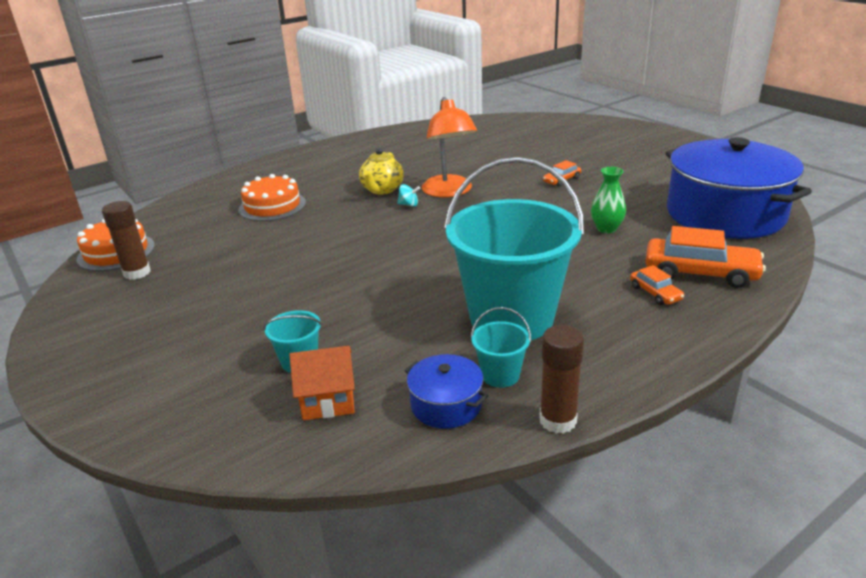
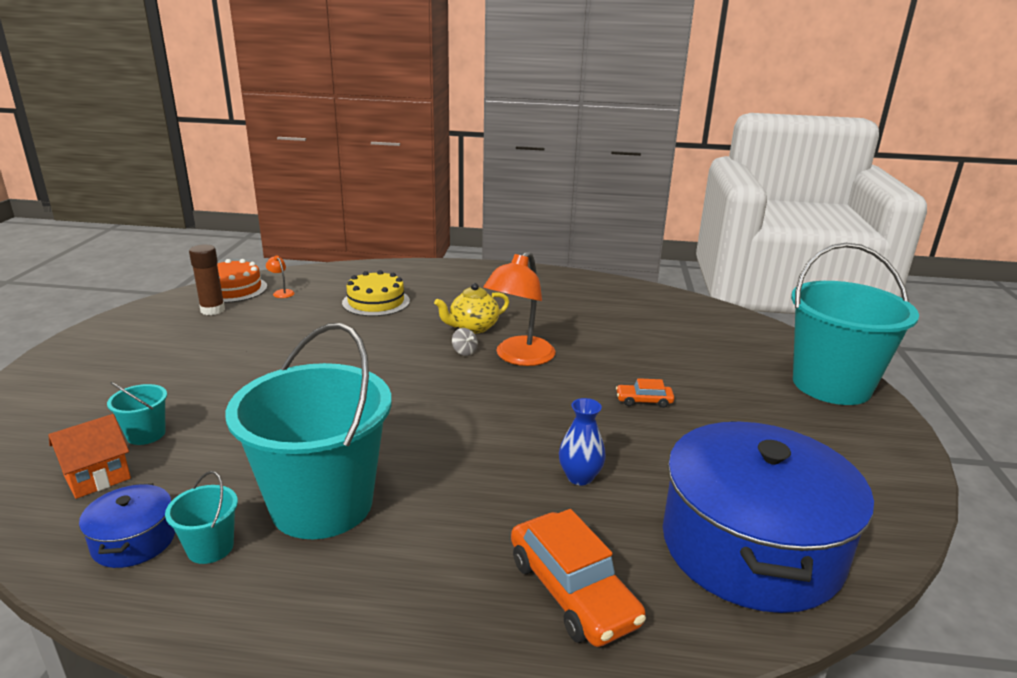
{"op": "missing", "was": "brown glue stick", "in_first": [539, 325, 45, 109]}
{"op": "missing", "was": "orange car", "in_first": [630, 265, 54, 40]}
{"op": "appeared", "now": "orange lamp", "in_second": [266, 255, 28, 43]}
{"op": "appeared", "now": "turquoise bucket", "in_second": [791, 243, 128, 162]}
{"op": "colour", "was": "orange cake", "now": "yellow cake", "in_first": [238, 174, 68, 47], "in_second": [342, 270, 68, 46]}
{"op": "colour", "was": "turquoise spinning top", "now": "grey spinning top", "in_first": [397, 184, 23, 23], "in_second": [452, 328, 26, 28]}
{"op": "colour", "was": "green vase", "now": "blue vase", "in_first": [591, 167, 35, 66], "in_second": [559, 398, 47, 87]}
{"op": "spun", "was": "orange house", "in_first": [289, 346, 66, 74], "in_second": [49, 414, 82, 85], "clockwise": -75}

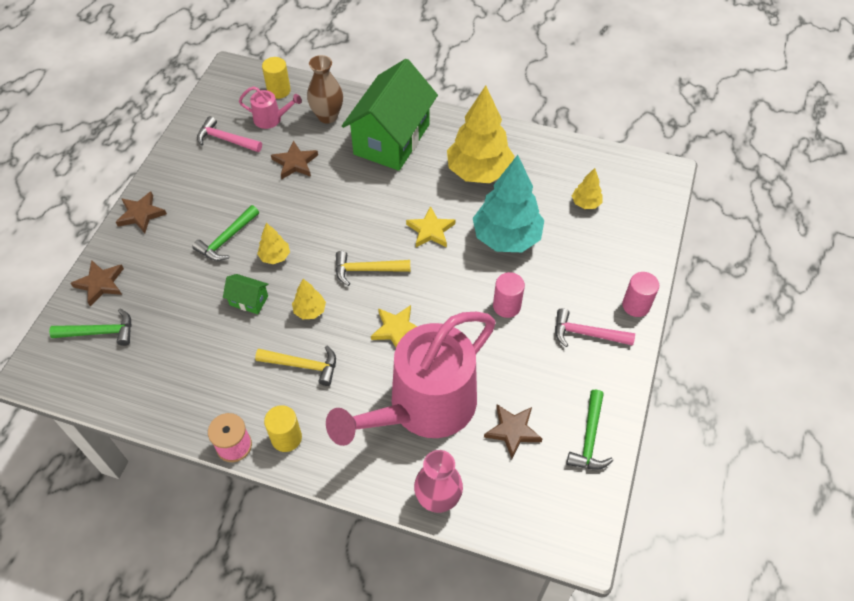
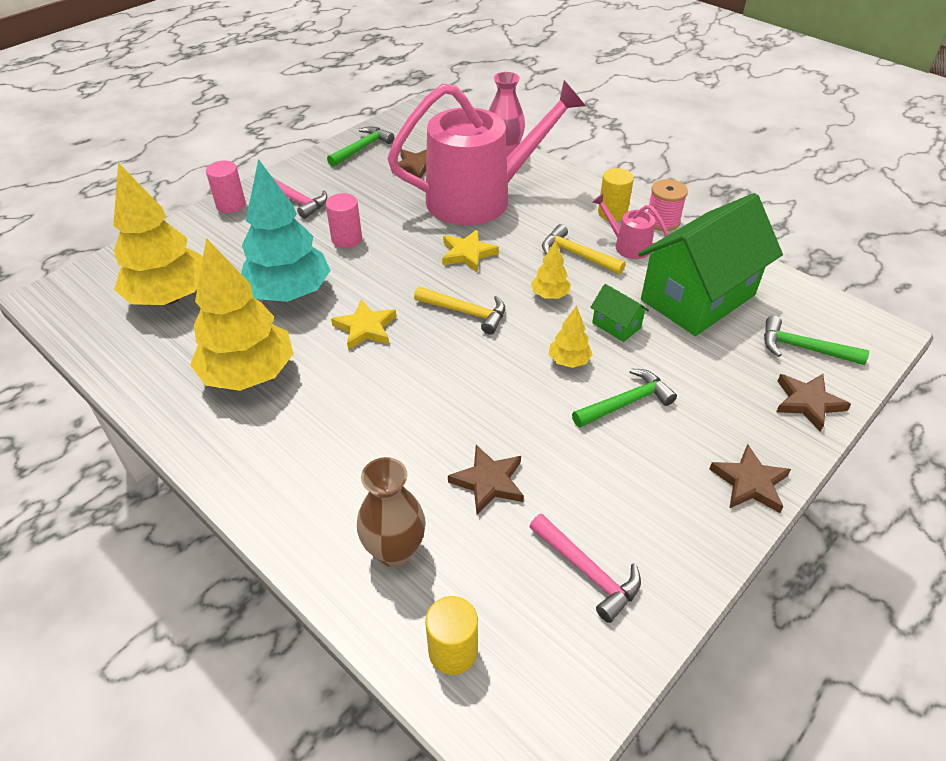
{"op": "relocated", "was": "pink watering can", "in_first": [239, 86, 63, 43], "in_second": [592, 194, 76, 65]}
{"op": "relocated", "was": "green house", "in_first": [342, 59, 96, 112], "in_second": [638, 193, 145, 143]}
{"op": "size", "was": "yellow tree", "in_first": [572, 168, 31, 41], "in_second": [113, 163, 90, 142], "ratio": 2.22}

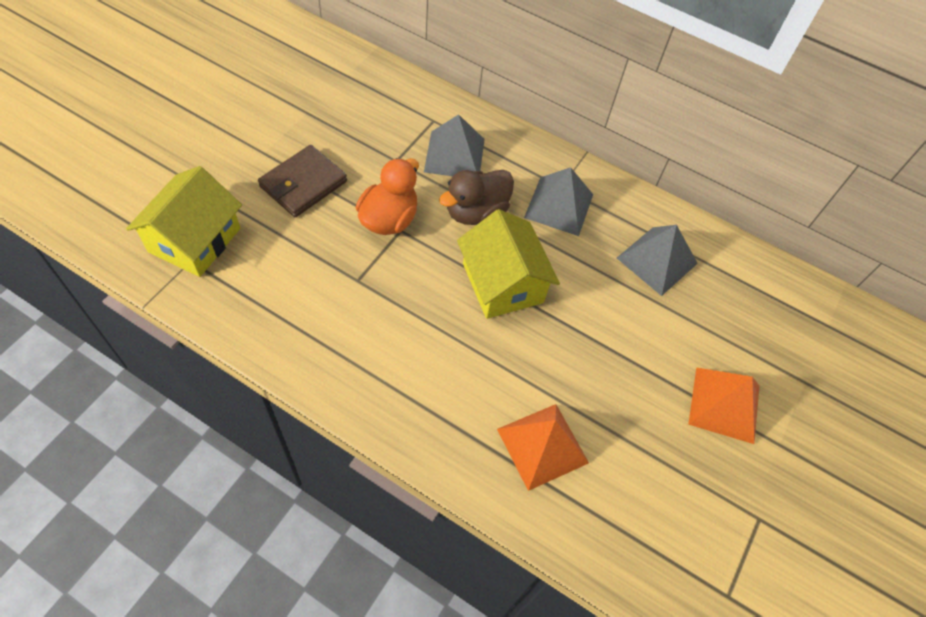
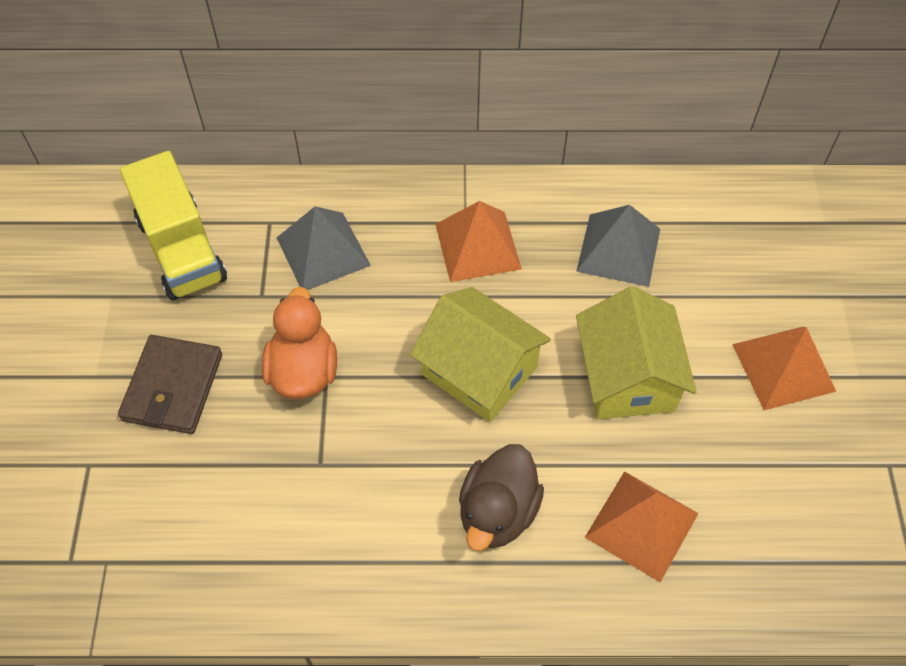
{"op": "appeared", "now": "yellow truck", "in_second": [120, 151, 107, 150]}
{"op": "relocated", "was": "yellow house", "in_first": [126, 166, 116, 111], "in_second": [576, 286, 121, 133]}
{"op": "relocated", "was": "brown duck", "in_first": [439, 170, 75, 55], "in_second": [459, 444, 85, 107]}
{"op": "colour", "was": "grey pyramid", "now": "orange pyramid", "in_first": [524, 167, 69, 69], "in_second": [435, 201, 87, 81]}

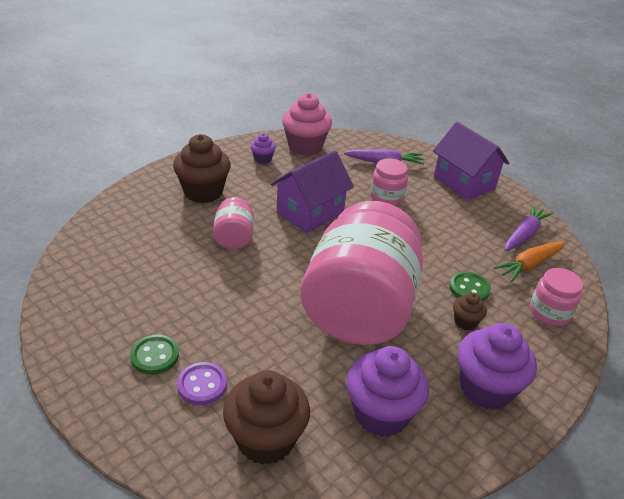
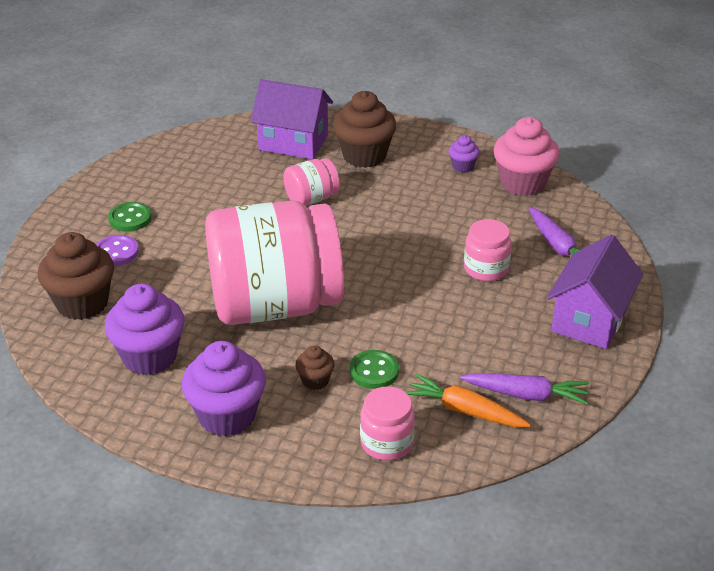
{"op": "relocated", "was": "purple house", "in_first": [271, 150, 83, 83], "in_second": [251, 79, 82, 80]}

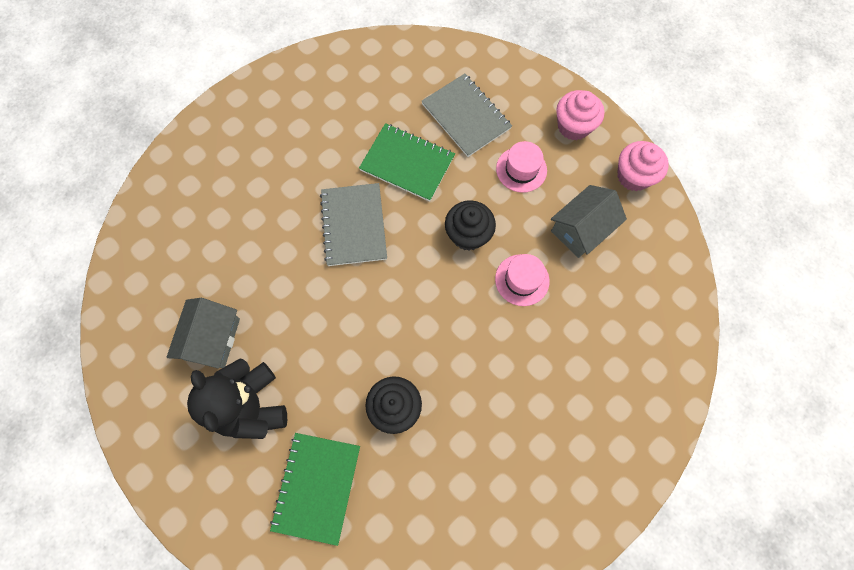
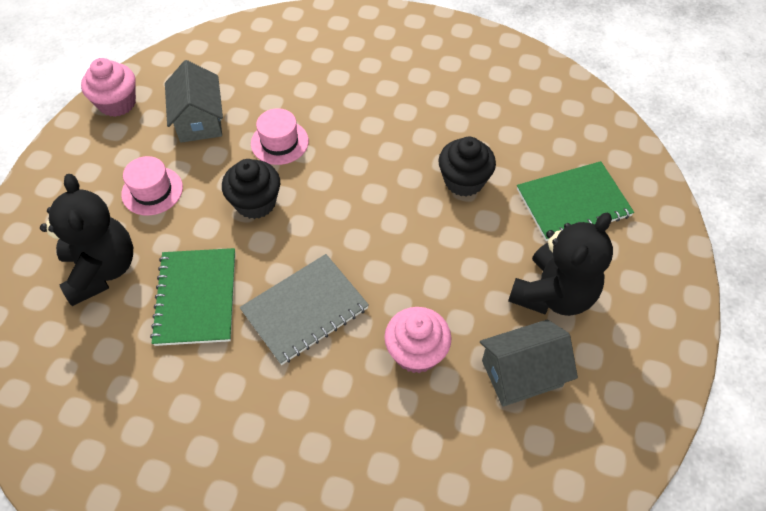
{"op": "relocated", "was": "pink cupcake", "in_first": [556, 90, 49, 50], "in_second": [384, 307, 68, 66]}
{"op": "exchanged", "was": "grey notebook", "now": "black teddy bear", "in_first": [421, 74, 91, 83], "in_second": [40, 174, 93, 132]}
{"op": "spun", "was": "grey house", "in_first": [551, 185, 76, 73], "in_second": [165, 60, 58, 83], "clockwise": 60}

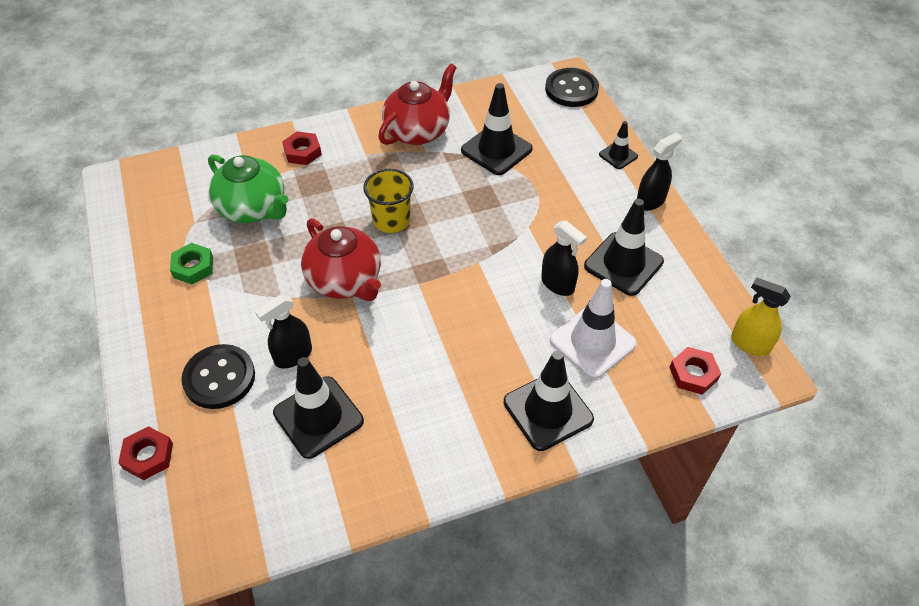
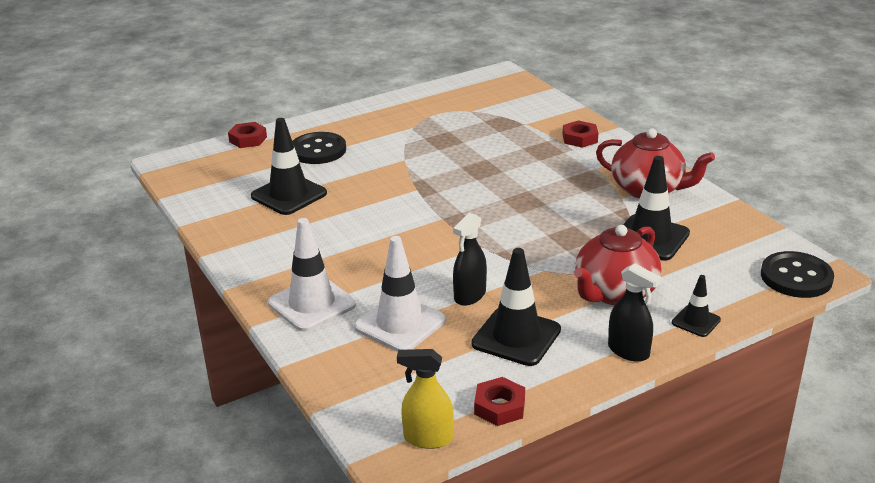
{"op": "missing", "was": "green nut", "in_first": [170, 243, 43, 41]}
{"op": "missing", "was": "green teapot", "in_first": [208, 155, 81, 68]}
{"op": "missing", "was": "black spray bottle", "in_first": [255, 295, 57, 74]}
{"op": "missing", "was": "yellow cup", "in_first": [363, 169, 51, 64]}
{"op": "relocated", "was": "red teapot", "in_first": [301, 218, 80, 83], "in_second": [574, 225, 87, 80]}
{"op": "relocated", "was": "red nut", "in_first": [669, 347, 52, 48], "in_second": [474, 377, 51, 49]}
{"op": "colour", "was": "black traffic cone", "now": "white traffic cone", "in_first": [504, 350, 90, 101], "in_second": [268, 218, 88, 114]}
{"op": "spun", "was": "yellow spray bottle", "in_first": [731, 277, 60, 79], "in_second": [397, 349, 57, 100], "clockwise": -105}

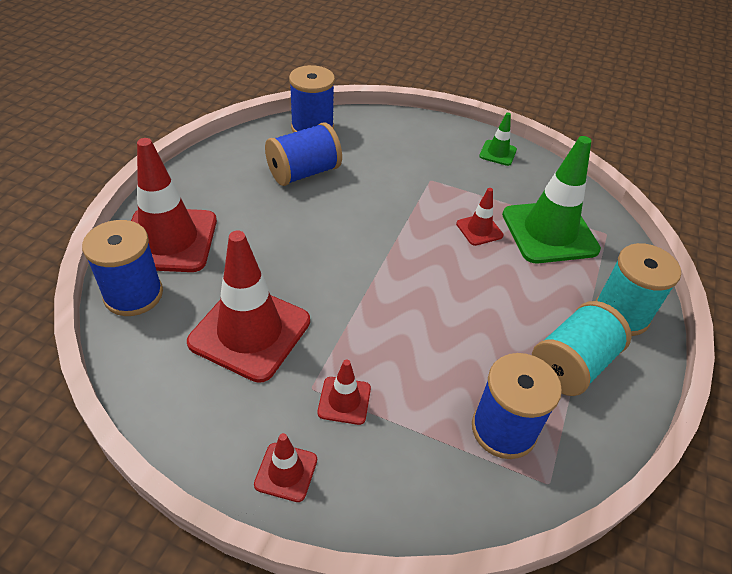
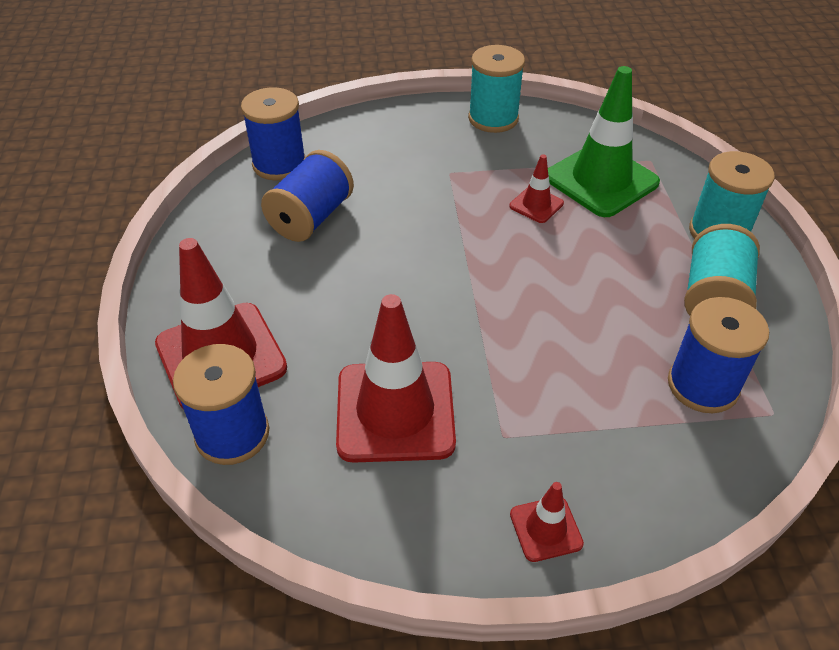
{"op": "missing", "was": "red traffic cone", "in_first": [317, 359, 54, 66]}
{"op": "exchanged", "was": "green traffic cone", "now": "turquoise spool", "in_first": [479, 112, 38, 54], "in_second": [468, 45, 57, 88]}

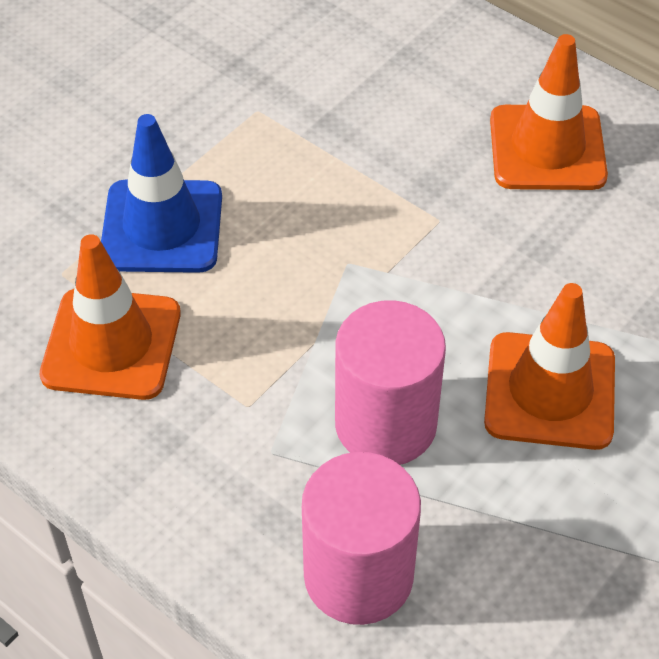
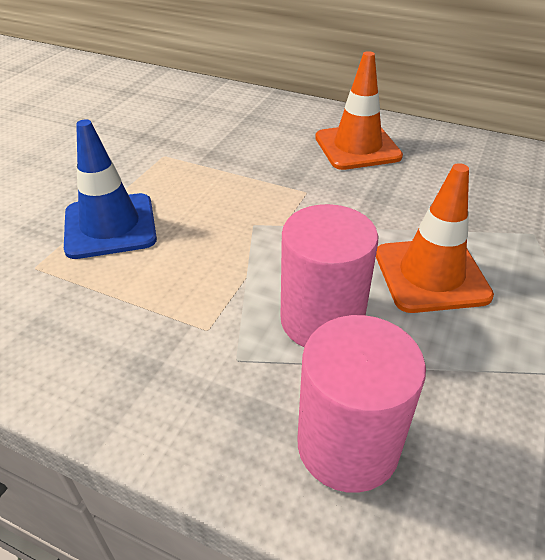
{"op": "missing", "was": "orange traffic cone", "in_first": [40, 234, 141, 166]}

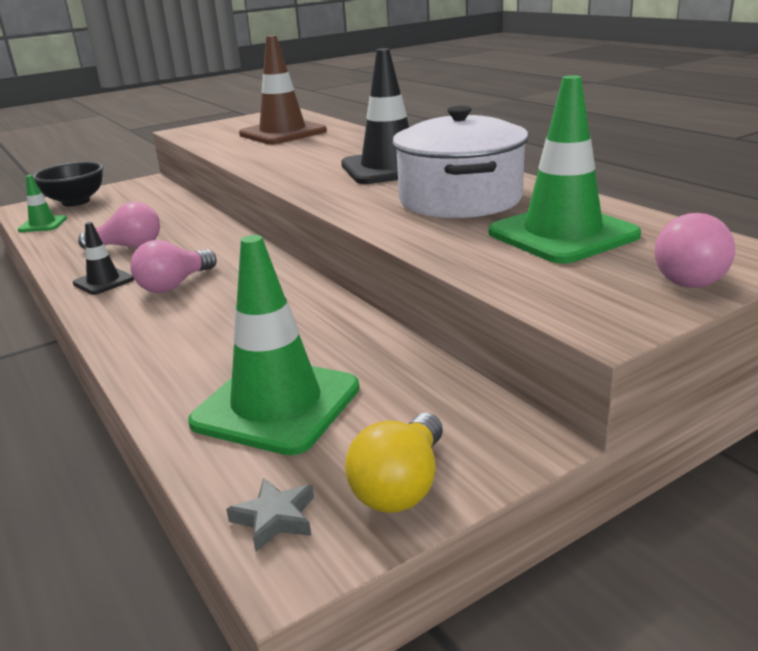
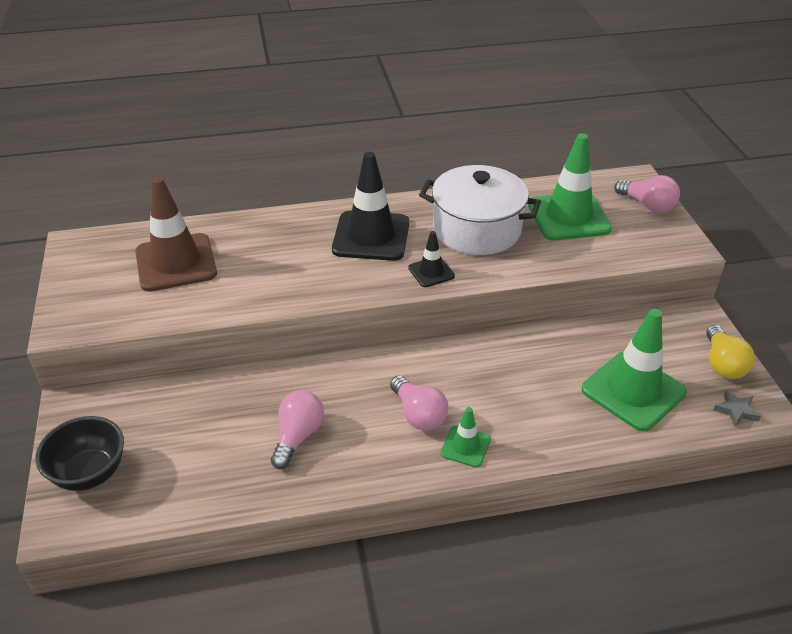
{"op": "relocated", "was": "green traffic cone", "in_first": [18, 175, 49, 57], "in_second": [441, 407, 50, 60]}
{"op": "relocated", "was": "black traffic cone", "in_first": [73, 222, 61, 73], "in_second": [408, 231, 47, 56]}
{"op": "spun", "was": "yellow light bulb", "in_first": [345, 413, 98, 100], "in_second": [706, 325, 49, 54], "clockwise": 45}

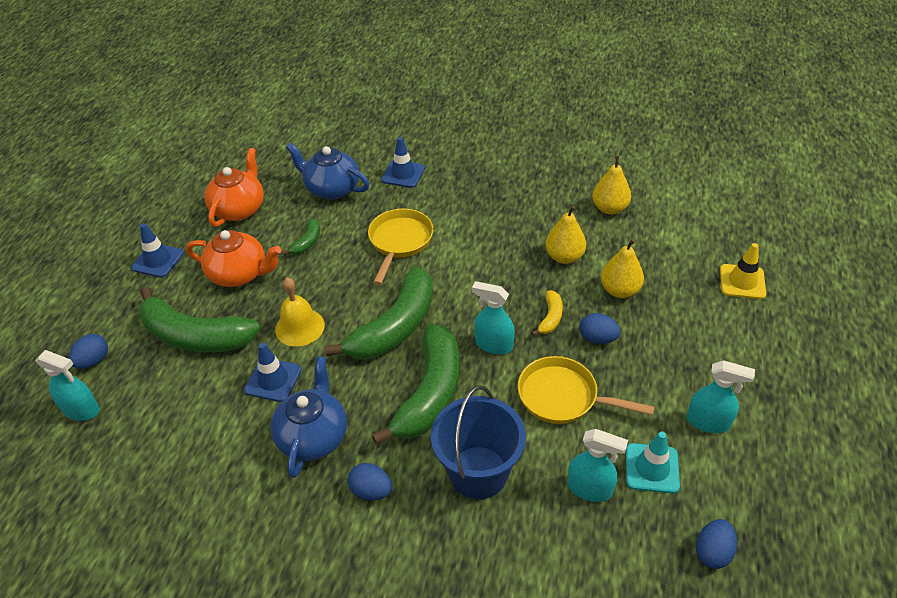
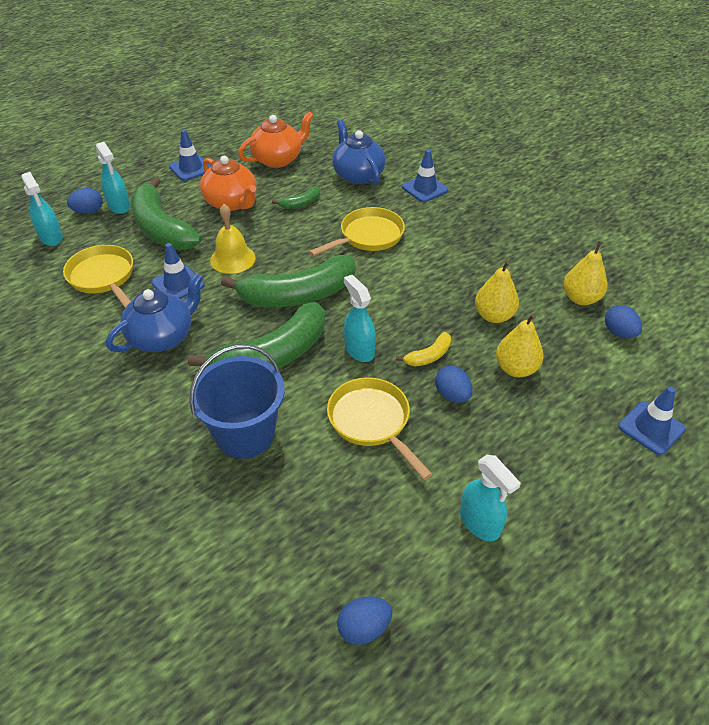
{"op": "missing", "was": "turquoise traffic cone", "in_first": [626, 432, 54, 61]}
{"op": "appeared", "now": "yellow pan", "in_second": [63, 245, 70, 63]}
{"op": "relocated", "was": "blue egg", "in_first": [347, 463, 45, 37], "in_second": [605, 305, 37, 33]}
{"op": "relocated", "was": "turquoise spray bottle", "in_first": [567, 429, 61, 73], "in_second": [96, 142, 34, 72]}
{"op": "colour", "was": "yellow traffic cone", "now": "blue traffic cone", "in_first": [720, 243, 46, 56], "in_second": [618, 386, 67, 69]}

